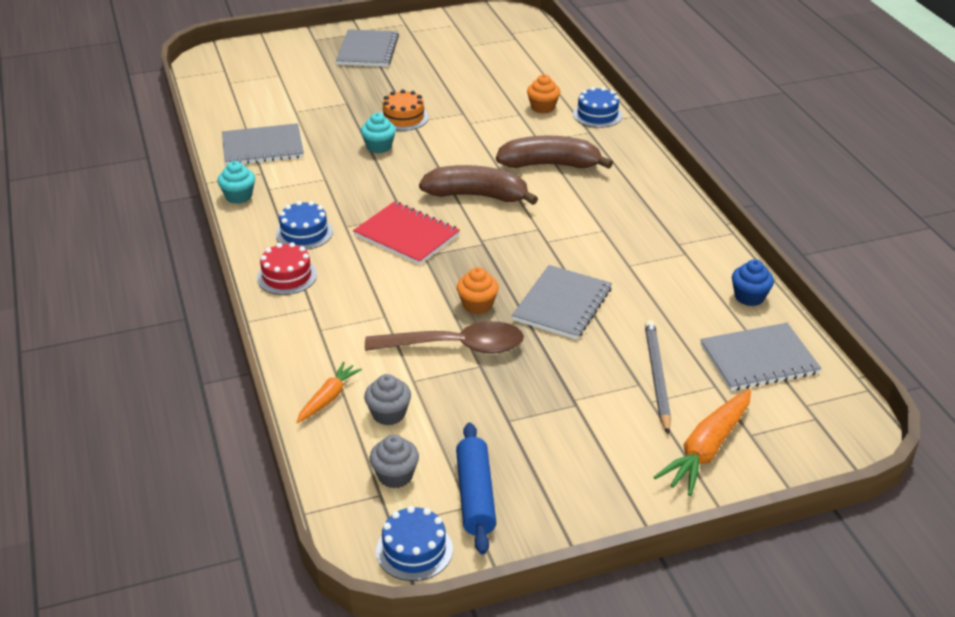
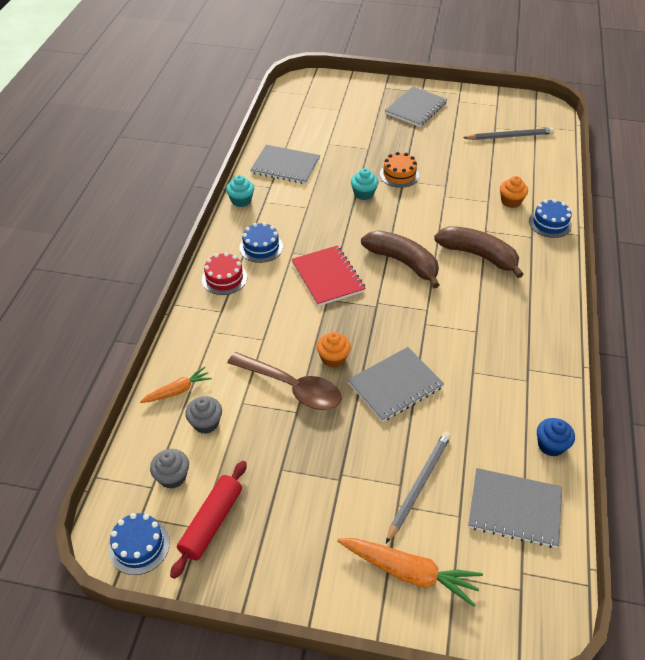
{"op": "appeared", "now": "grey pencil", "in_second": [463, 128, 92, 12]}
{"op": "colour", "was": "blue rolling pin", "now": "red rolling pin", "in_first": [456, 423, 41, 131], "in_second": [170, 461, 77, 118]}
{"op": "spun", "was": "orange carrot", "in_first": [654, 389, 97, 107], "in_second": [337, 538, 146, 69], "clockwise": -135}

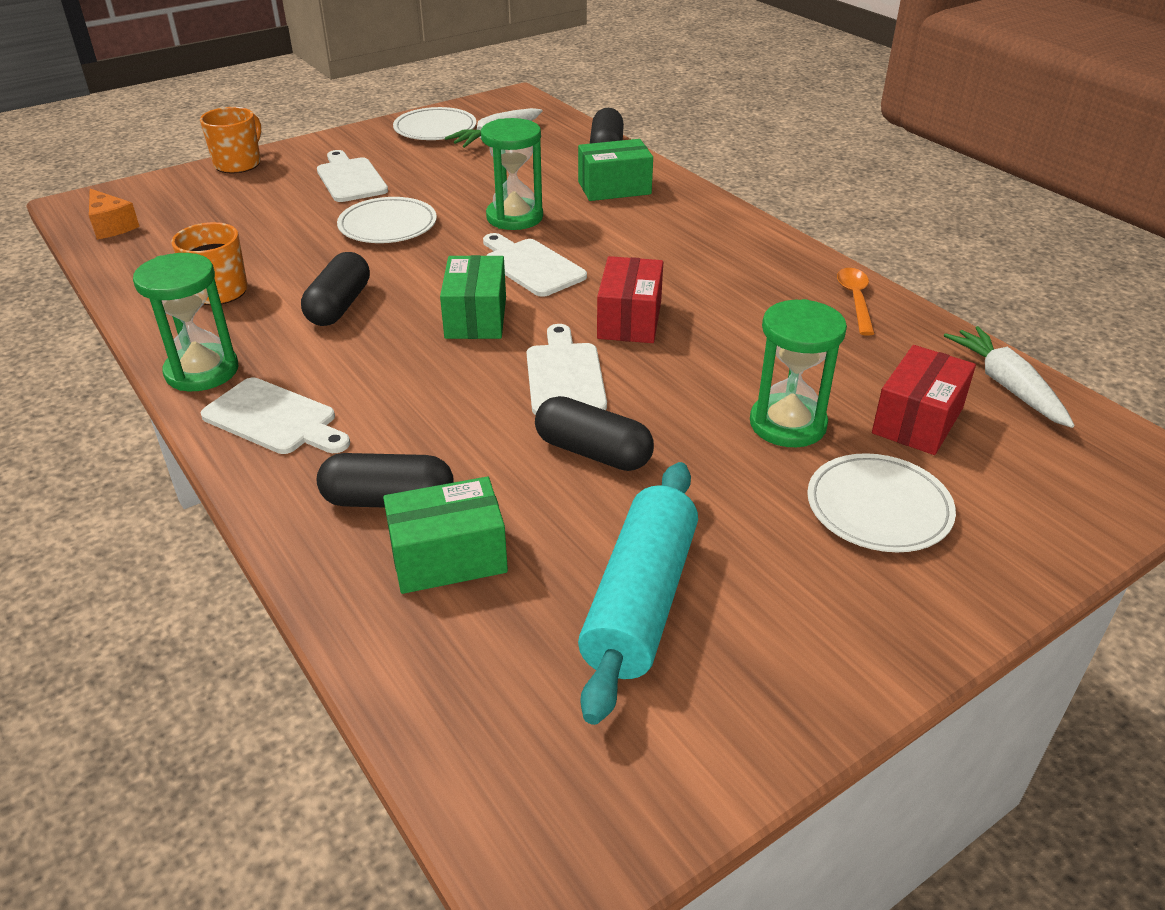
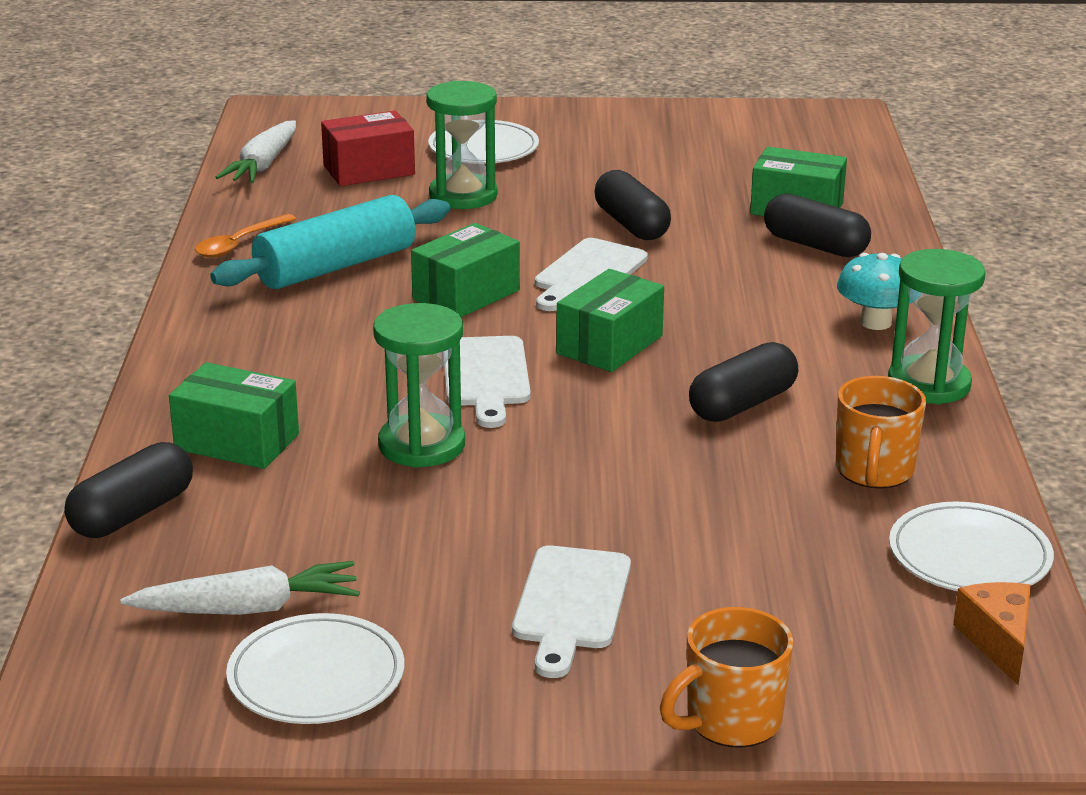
{"op": "relocated", "was": "white plate", "in_first": [337, 197, 100, 46], "in_second": [889, 501, 165, 90]}
{"op": "relocated", "was": "turquoise rolling pin", "in_first": [578, 462, 120, 263], "in_second": [210, 195, 240, 94]}
{"op": "exchanged", "was": "white cutting board", "now": "turquoise mushroom", "in_first": [201, 378, 149, 76], "in_second": [837, 253, 75, 77]}
{"op": "colour", "was": "red box", "now": "green box", "in_first": [597, 256, 66, 87], "in_second": [411, 223, 109, 94]}

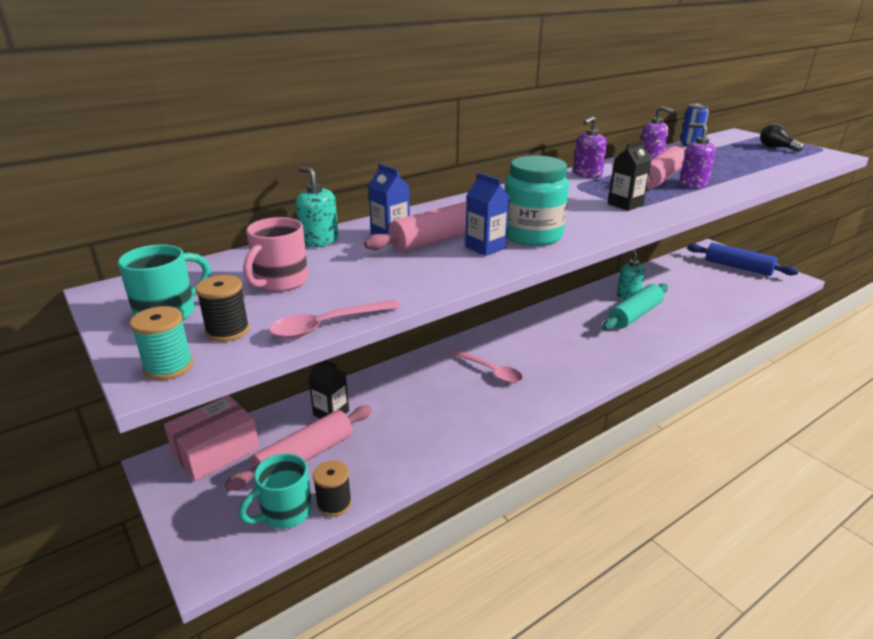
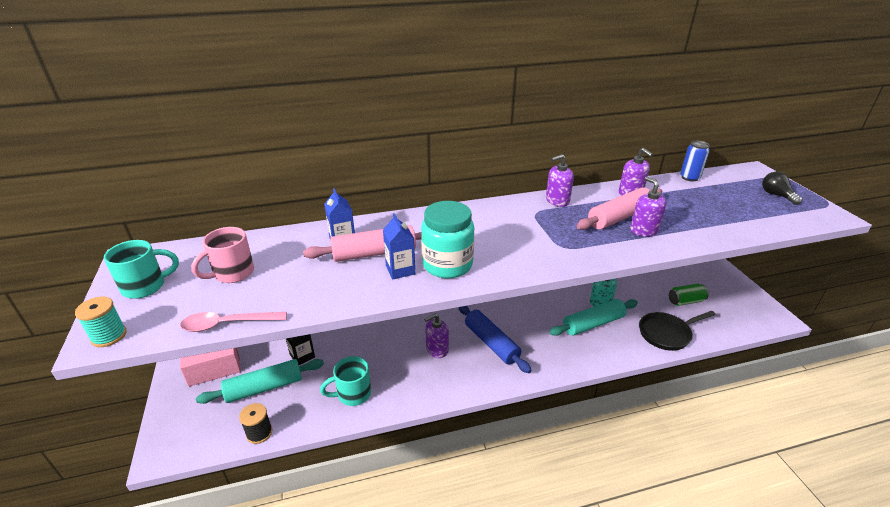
{"op": "missing", "was": "black spool", "in_first": [196, 275, 54, 67]}
{"op": "missing", "was": "turquoise soap dispenser", "in_first": [296, 167, 42, 80]}
{"op": "missing", "was": "black carton", "in_first": [608, 140, 44, 71]}
{"op": "appeared", "now": "black pan", "in_second": [639, 311, 77, 40]}
{"op": "appeared", "now": "green can", "in_second": [669, 284, 40, 22]}
{"op": "relocated", "was": "turquoise mug", "in_first": [238, 453, 74, 76], "in_second": [320, 356, 51, 50]}
{"op": "relocated", "was": "blue rolling pin", "in_first": [687, 243, 112, 33], "in_second": [458, 306, 73, 67]}
{"op": "exchanged", "was": "pink spoon", "now": "purple soap dispenser", "in_first": [450, 349, 73, 34], "in_second": [424, 314, 25, 44]}
{"op": "colour", "was": "pink rolling pin", "now": "turquoise rolling pin", "in_first": [225, 406, 147, 85], "in_second": [196, 359, 128, 45]}

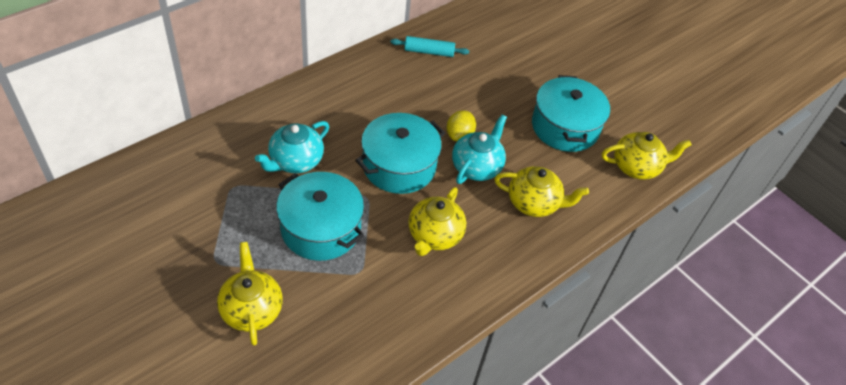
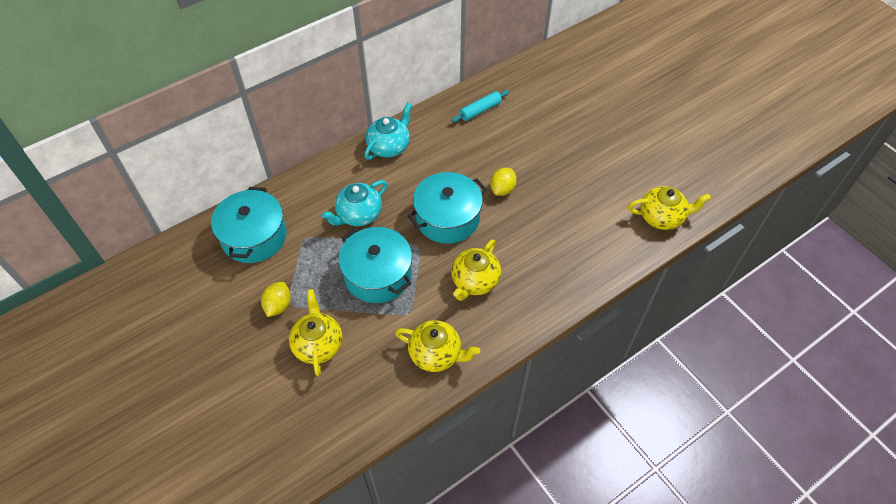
{"op": "appeared", "now": "yellow lemon", "in_second": [261, 282, 30, 35]}
{"op": "relocated", "was": "turquoise teapot", "in_first": [452, 114, 55, 70], "in_second": [364, 103, 48, 57]}
{"op": "relocated", "was": "yellow teapot", "in_first": [494, 166, 95, 51], "in_second": [395, 320, 85, 52]}
{"op": "relocated", "was": "turquoise pot", "in_first": [532, 75, 78, 77], "in_second": [211, 187, 76, 76]}
{"op": "spun", "was": "turquoise rolling pin", "in_first": [390, 36, 79, 21], "in_second": [451, 90, 58, 32], "clockwise": -45}

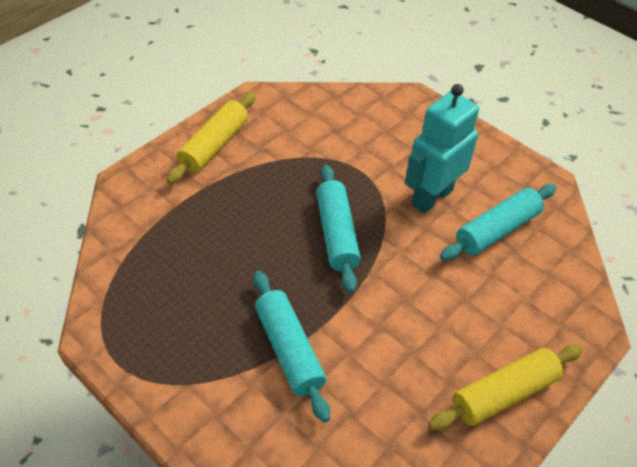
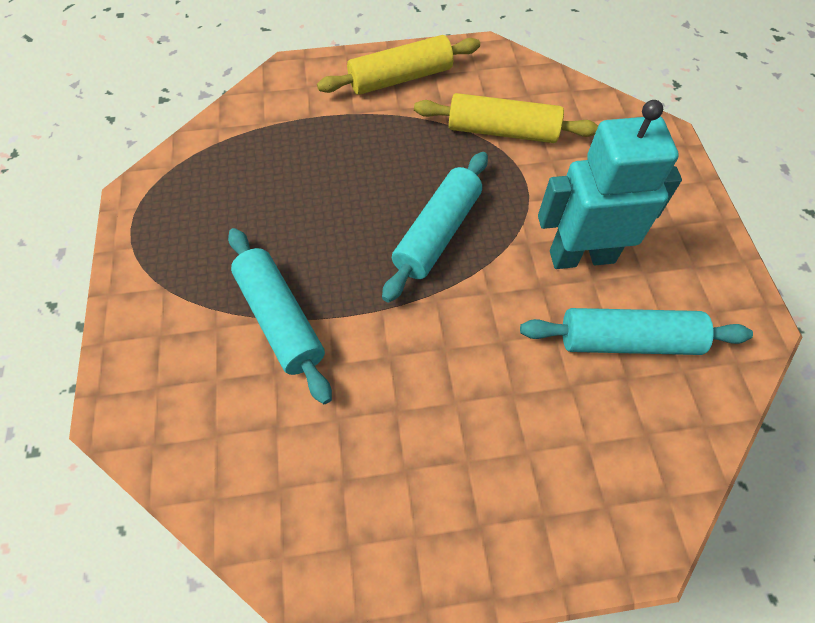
{"op": "relocated", "was": "yellow rolling pin", "in_first": [428, 344, 155, 87], "in_second": [414, 93, 184, 50]}
{"op": "spun", "was": "turquoise rolling pin", "in_first": [254, 271, 76, 152], "in_second": [228, 228, 104, 176], "clockwise": -45}

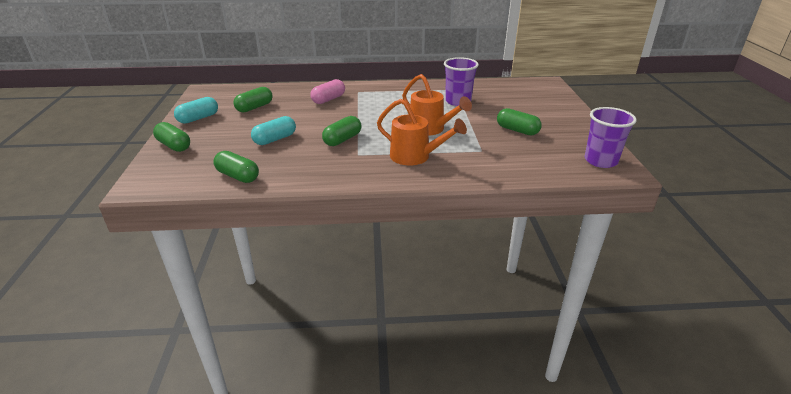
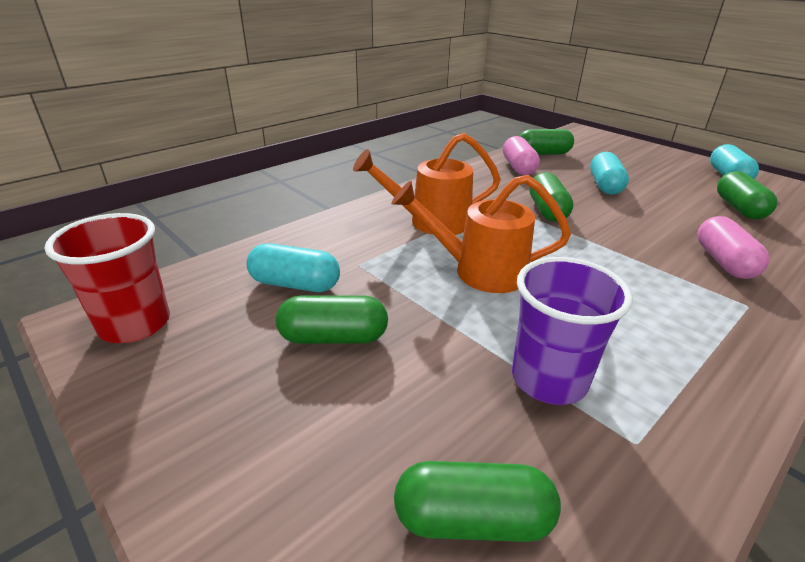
{"op": "appeared", "now": "turquoise capsule", "in_second": [247, 243, 93, 49]}
{"op": "appeared", "now": "pink capsule", "in_second": [503, 136, 37, 39]}
{"op": "relocated", "was": "green capsule", "in_first": [153, 122, 37, 30], "in_second": [394, 461, 167, 81]}
{"op": "colour", "was": "purple cup", "now": "red cup", "in_first": [585, 107, 52, 61], "in_second": [44, 213, 126, 130]}

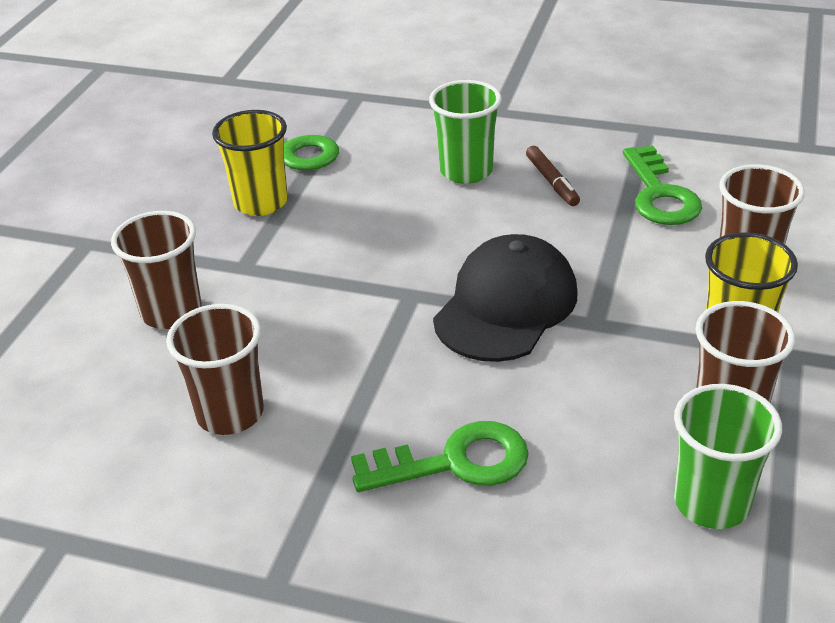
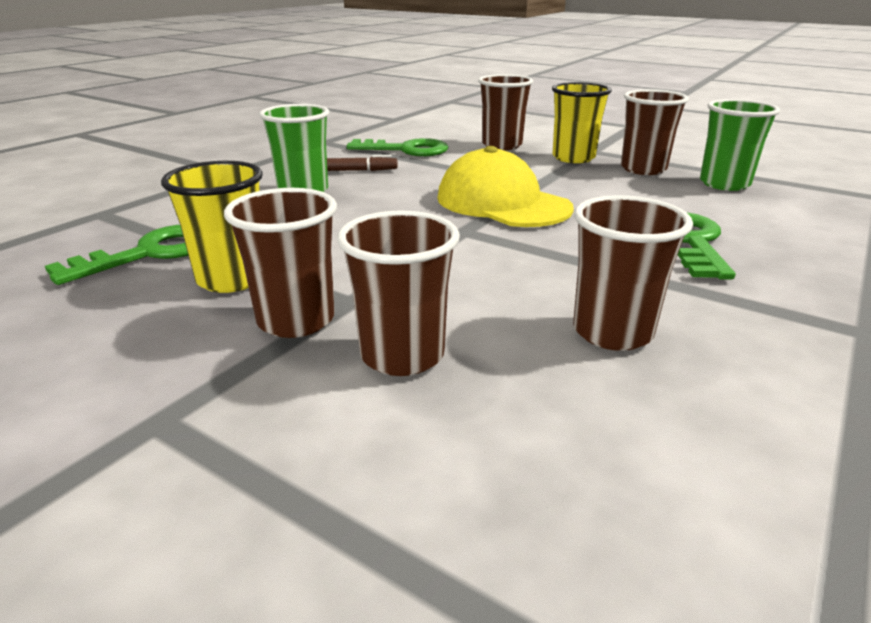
{"op": "appeared", "now": "brown cup", "in_second": [224, 188, 113, 150]}
{"op": "colour", "was": "black cap", "now": "yellow cap", "in_first": [433, 234, 144, 128], "in_second": [437, 146, 137, 81]}

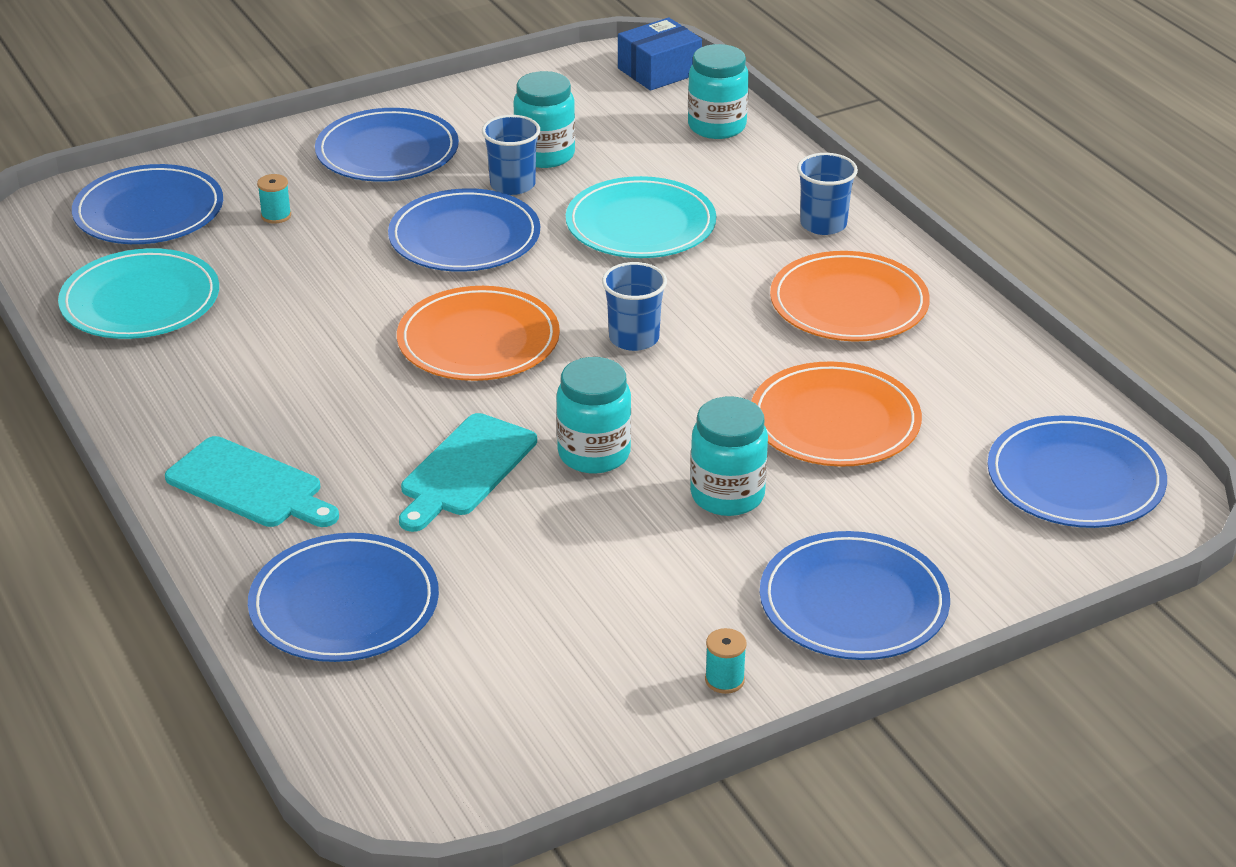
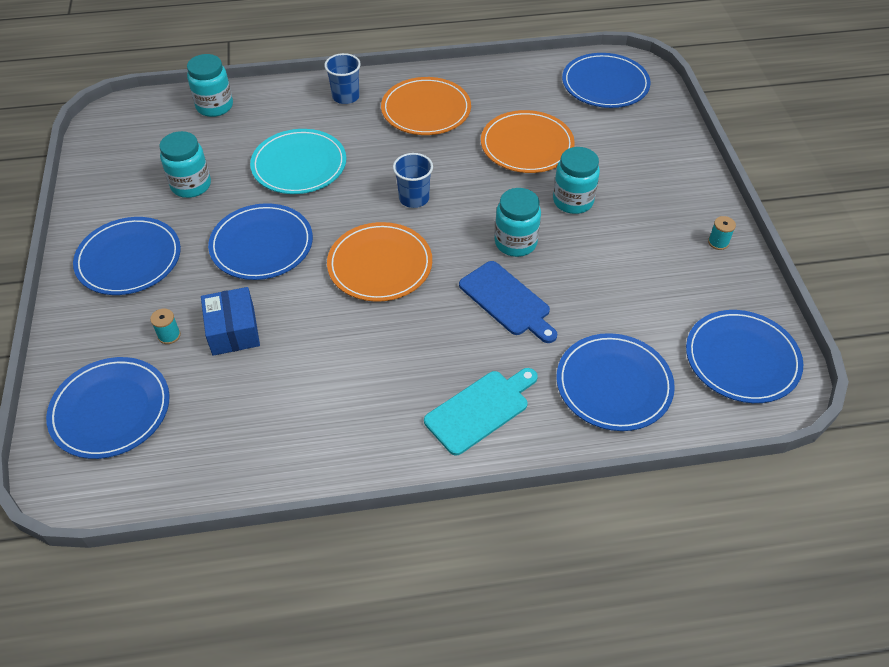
{"op": "missing", "was": "turquoise plate", "in_first": [58, 248, 161, 91]}
{"op": "missing", "was": "blue cup", "in_first": [482, 115, 58, 80]}
{"op": "relocated", "was": "blue box", "in_first": [618, 17, 84, 74], "in_second": [201, 287, 59, 69]}
{"op": "relocated", "was": "blue plate", "in_first": [760, 531, 190, 129], "in_second": [686, 310, 117, 93]}
{"op": "colour", "was": "turquoise cutting board", "now": "blue cutting board", "in_first": [399, 413, 138, 119], "in_second": [459, 261, 98, 82]}

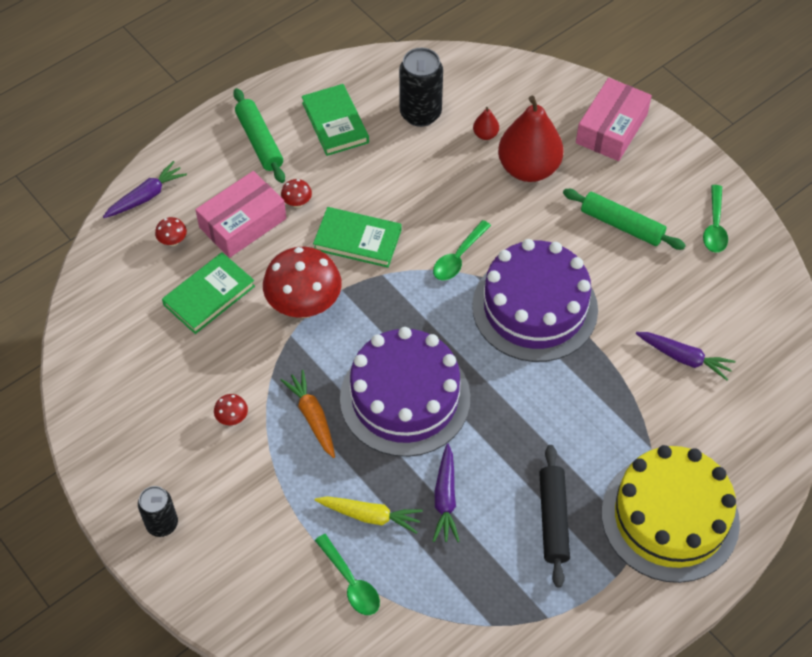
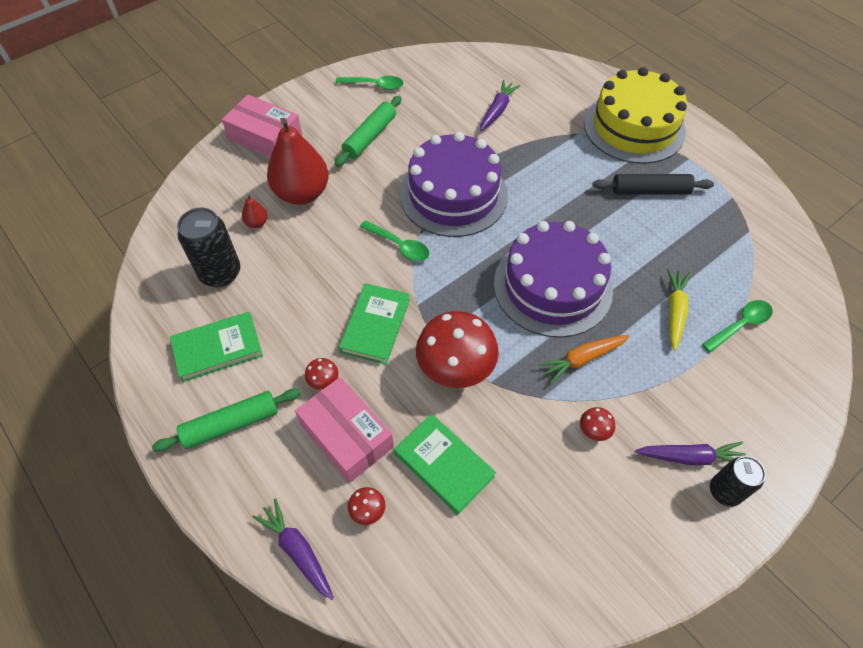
{"op": "relocated", "was": "purple carrot", "in_first": [433, 443, 27, 99], "in_second": [635, 442, 111, 23]}

